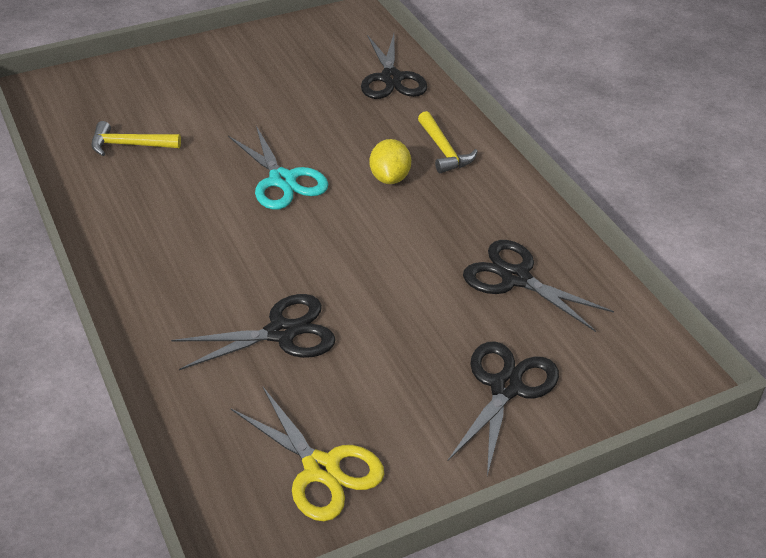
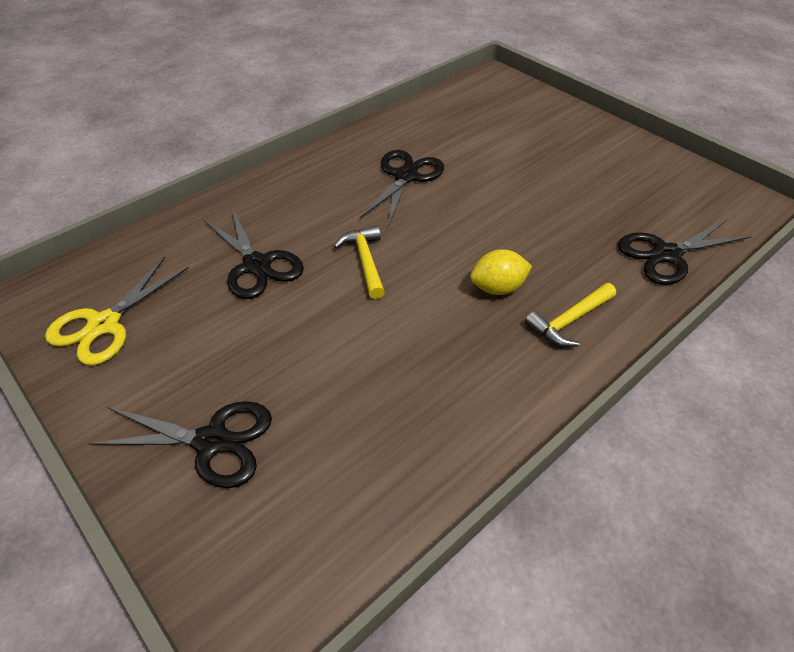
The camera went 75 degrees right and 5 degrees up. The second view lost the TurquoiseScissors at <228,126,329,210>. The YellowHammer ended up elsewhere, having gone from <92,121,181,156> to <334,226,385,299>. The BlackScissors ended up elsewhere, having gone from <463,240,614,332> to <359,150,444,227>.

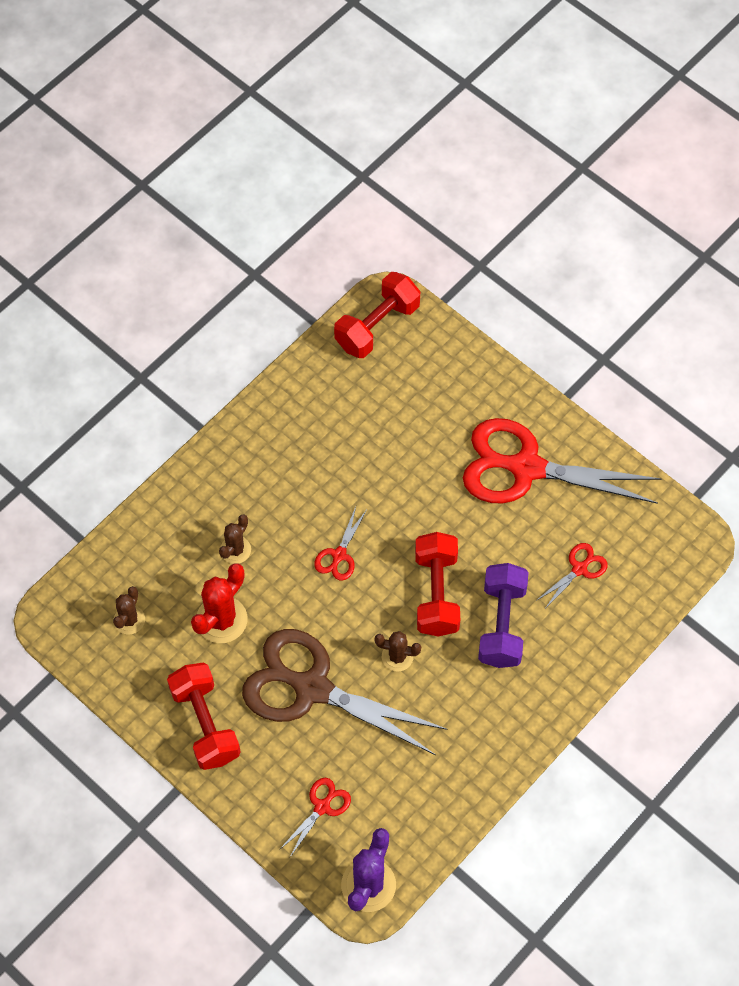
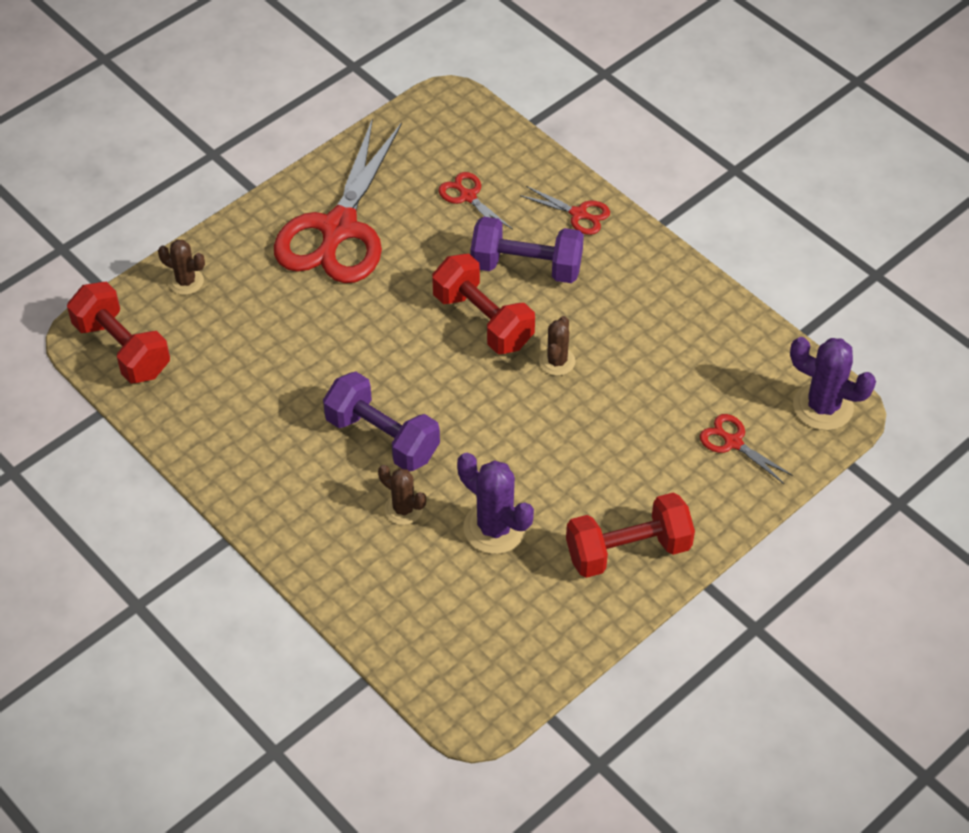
The camera went 85 degrees left and 10 degrees down. The second view lost the BrownScissors at <242,629,448,755>. The second view gained the PurpleDumbbell at <323,372,440,472>. The BrownCactus ended up elsewhere, having gone from <113,586,145,635> to <158,240,205,295>. The RedScissors ended up elsewhere, having gone from <314,507,367,580> to <520,186,610,235>. What was the RedCactus at <191,563,247,643> turned into the PurpleCactus at <457,453,534,554>. The RedDumbbell at <415,532,460,636> ended up facing another way, 45 degrees clockwise from before.

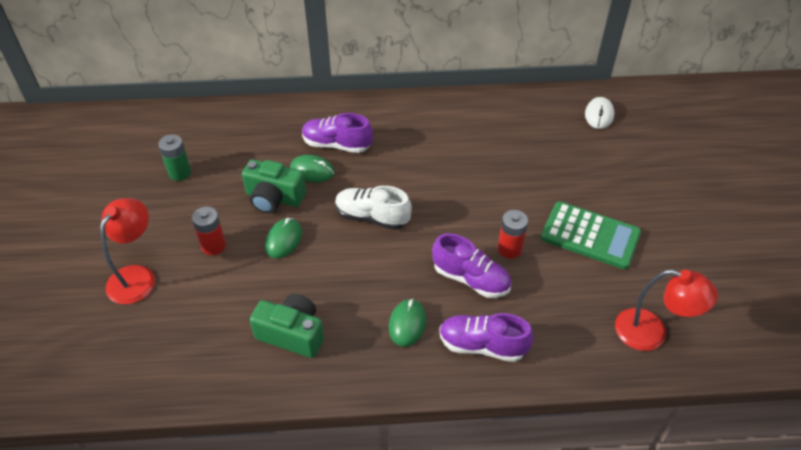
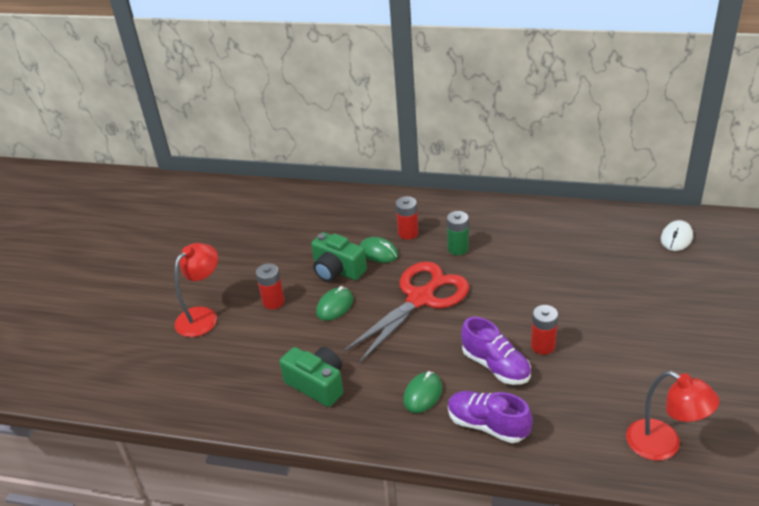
The camera went 20 degrees right and 10 degrees down. The second view lost the GreenCalculator at <541,201,641,270>. The GreenBattery ended up elsewhere, having gone from <158,134,191,181> to <447,211,469,255>. Where the PurpleShoe stood at <302,113,373,153>, the RedBattery came to stand at <396,196,418,240>. Where the WhiteShoe stood at <335,186,412,230>, the RedScissors came to stand at <343,261,469,363>.

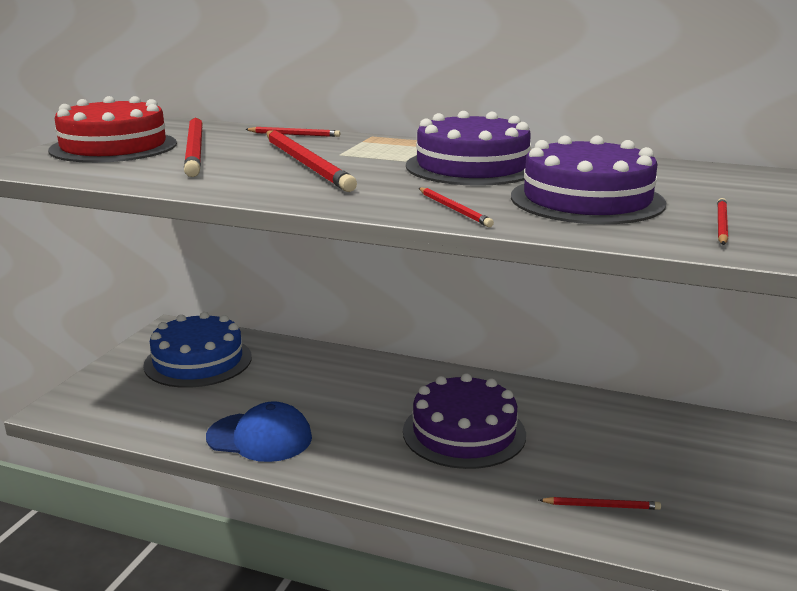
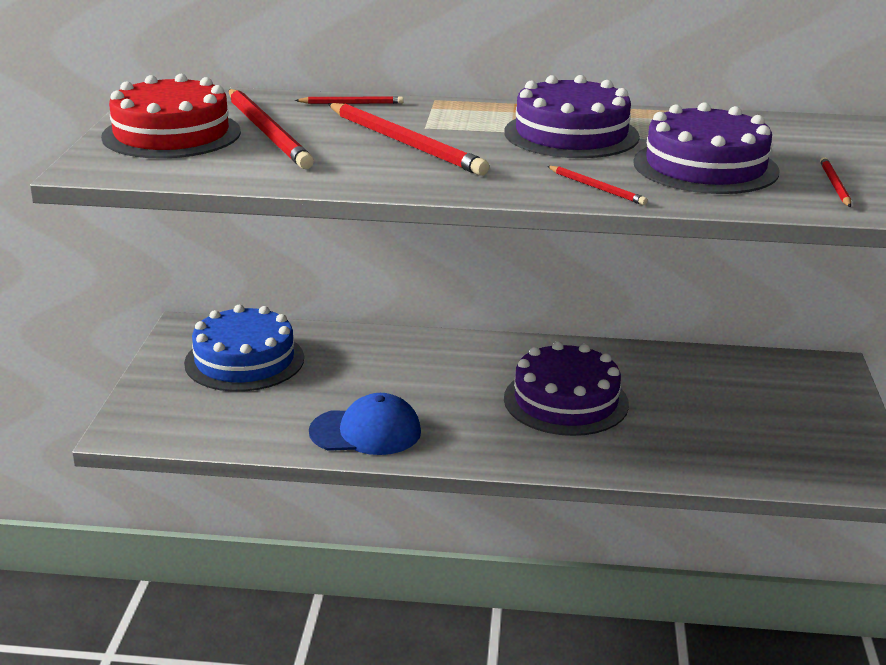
The camera went 15 degrees left and 5 degrees up. The second view lost the RedPencil at <539,497,661,510>.

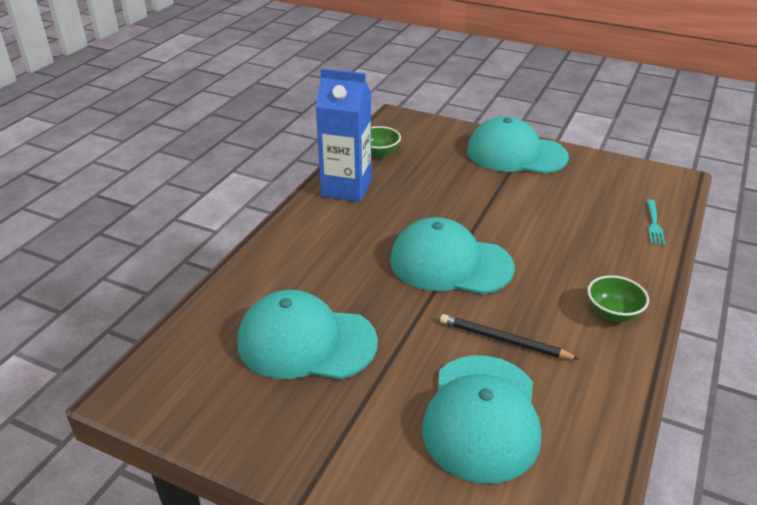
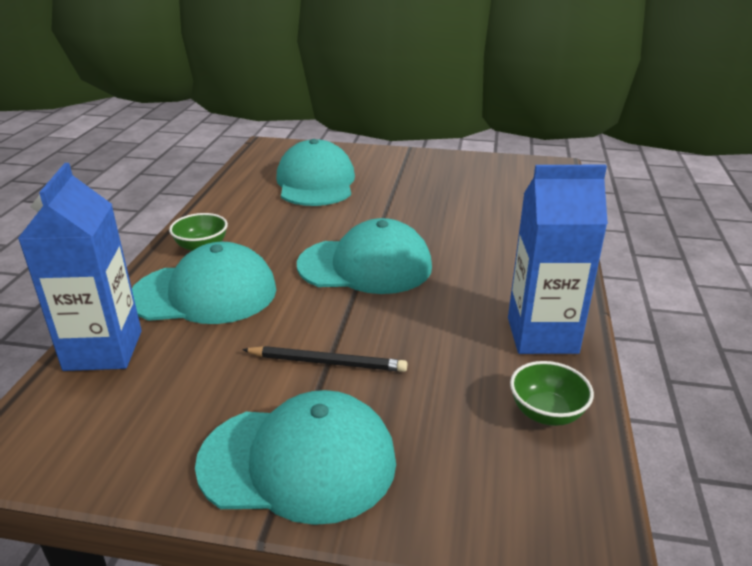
The camera went 165 degrees right and 5 degrees down. The TurquoiseCap ended up elsewhere, having gone from <237,290,378,379> to <132,242,276,324>. The BlackPencil ended up elsewhere, having gone from <440,314,579,359> to <242,346,407,372>. Where the TurquoiseFork stood at <646,199,665,245>, the BlueCarton came to stand at <18,163,142,371>.

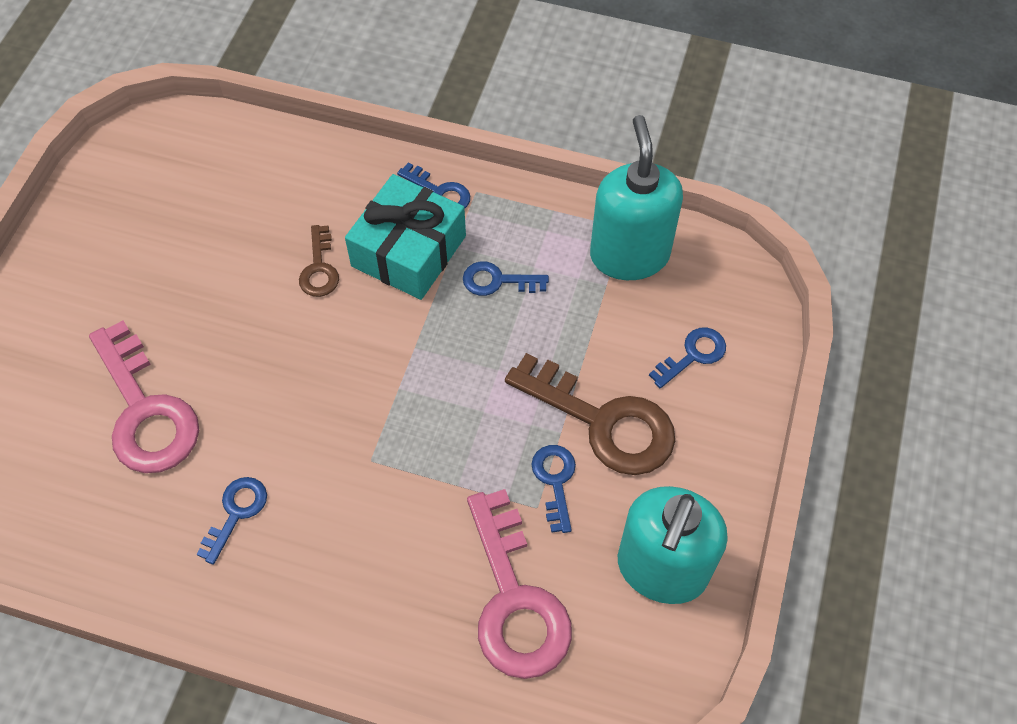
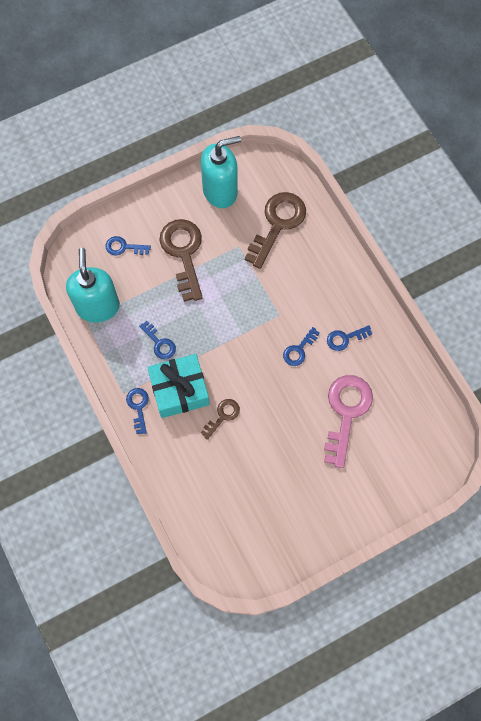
The camera went 135 degrees left and 10 degrees up. The BlueKey ended up elsewhere, having gone from <531,445,576,533> to <283,327,320,366>. What was the PinkKey at <467,489,572,679> turned into the BrownKey at <245,192,306,269>. The TurquoiseSoapDispenser at <590,115,683,280> ended up facing another way, 135 degrees clockwise from before.

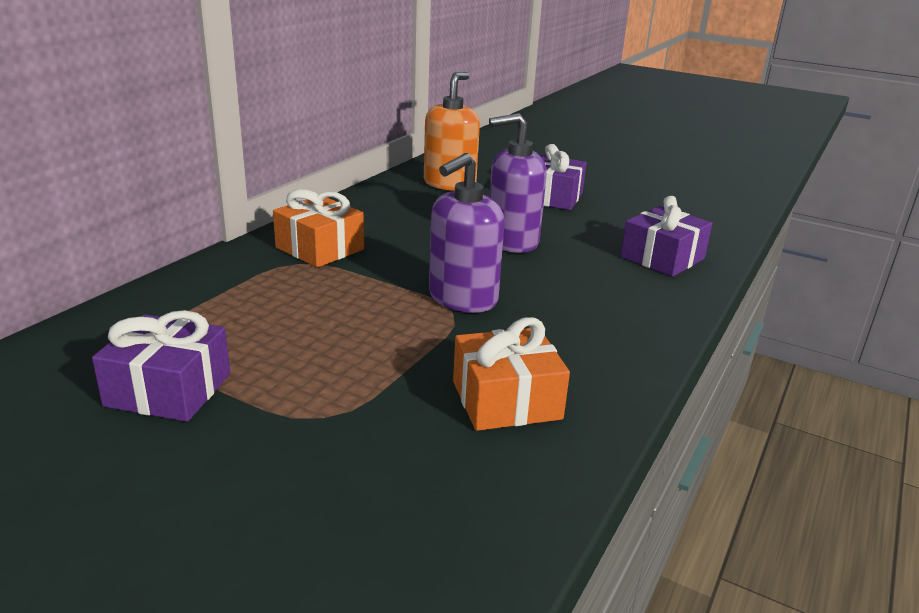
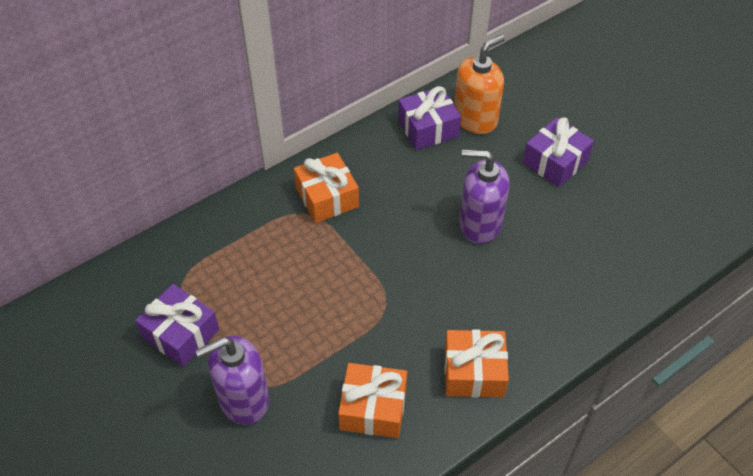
The camera went 25 degrees right and 25 degrees up. The second view gained the OrangeGift at <444,329,509,397>. The PurpleSoapDispenser ended up elsewhere, having gone from <429,153,504,313> to <195,336,269,425>. The PurpleGift ended up elsewhere, having gone from <621,196,712,277> to <398,86,461,150>.

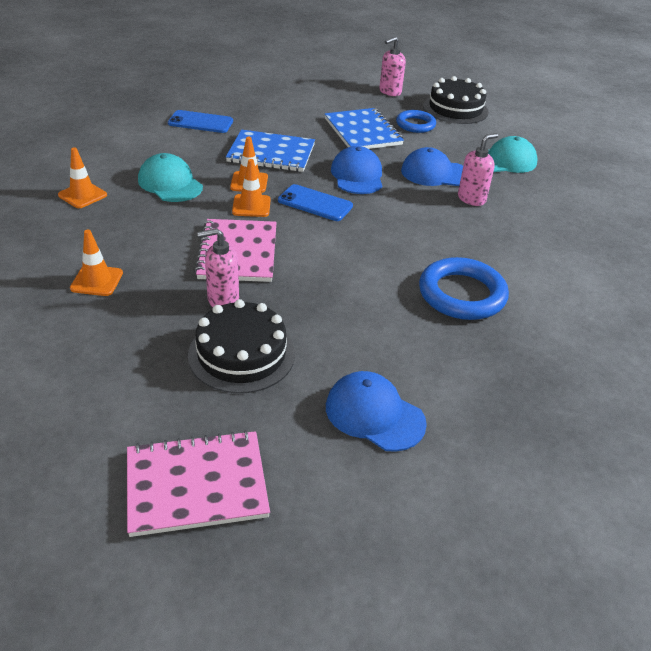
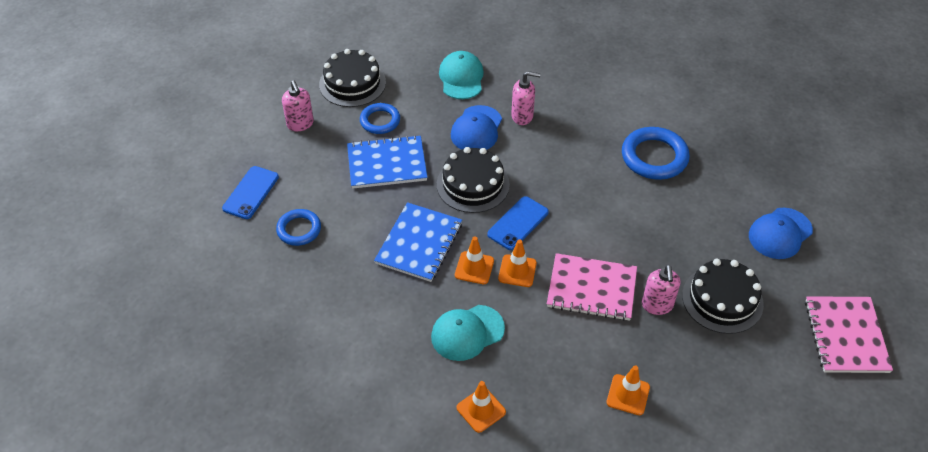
The camera went 75 degrees left and 10 degrees up. The second view gained the BlueRing at <276,209,321,246>. The BluePhone ended up elsewhere, having gone from <168,110,233,133> to <222,166,279,219>. Where the BlueCap stood at <331,146,382,194>, the BlackCake came to stand at <437,147,510,213>. The PinkSoapDispenser at <458,133,498,206> ended up facing another way, 120 degrees clockwise from before.

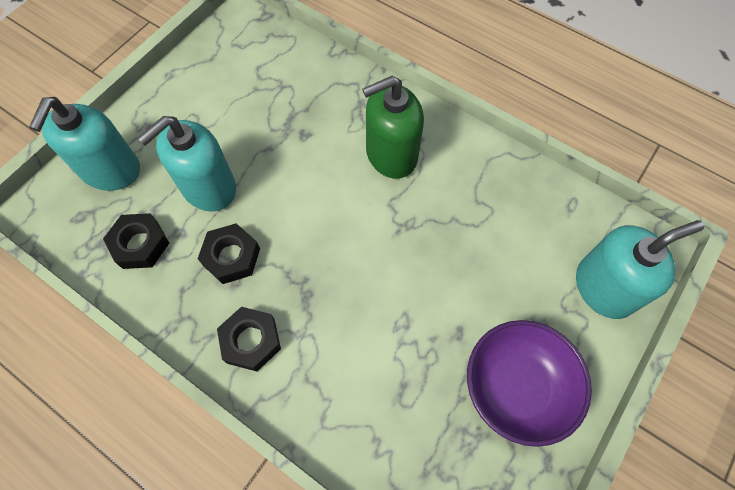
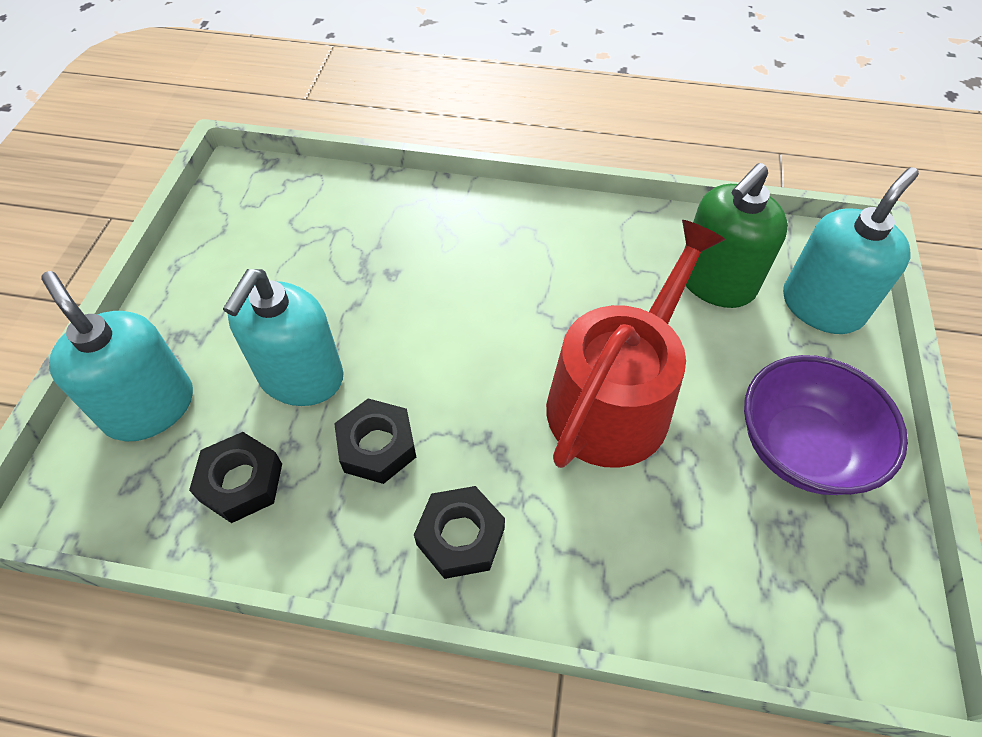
The camera went 25 degrees left and 10 degrees down. The second view gained the RedWateringCan at <546,220,725,468>. The GreenSoapDispenser ended up elsewhere, having gone from <362,76,424,179> to <684,163,788,308>. The TurquoiseSoapDispenser at <29,97,140,191> ended up facing another way, 150 degrees clockwise from before.

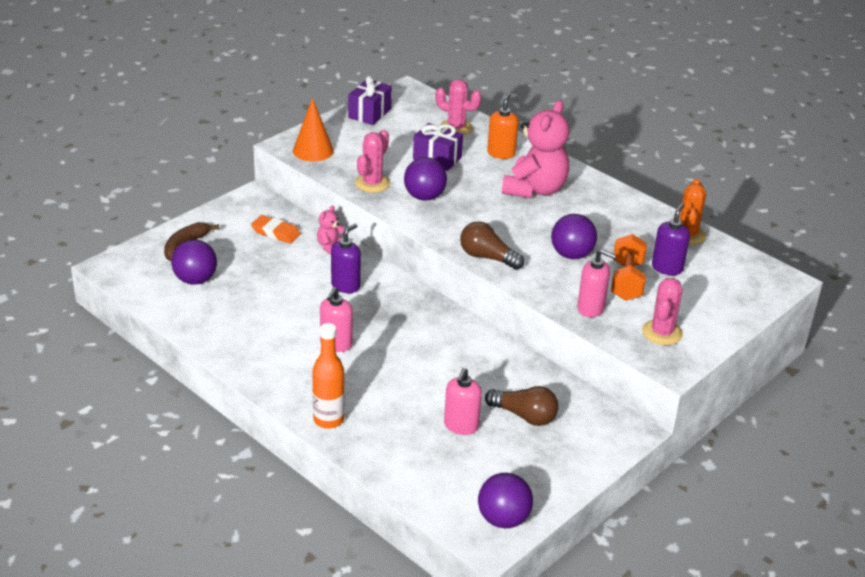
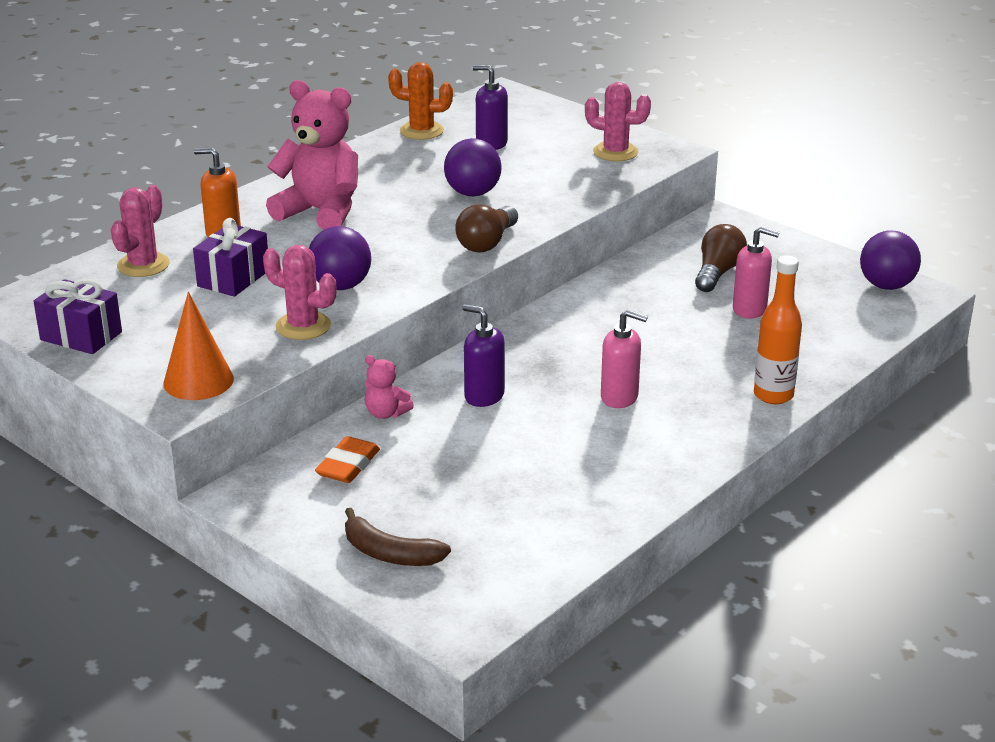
The camera went 90 degrees left and 5 degrees down. The second view lost the PurpleBall at <171,239,217,285>. The second view lost the PinkSoapDispenser at <577,249,616,317>. The second view lost the OrangeDumbbell at <611,234,647,301>.

